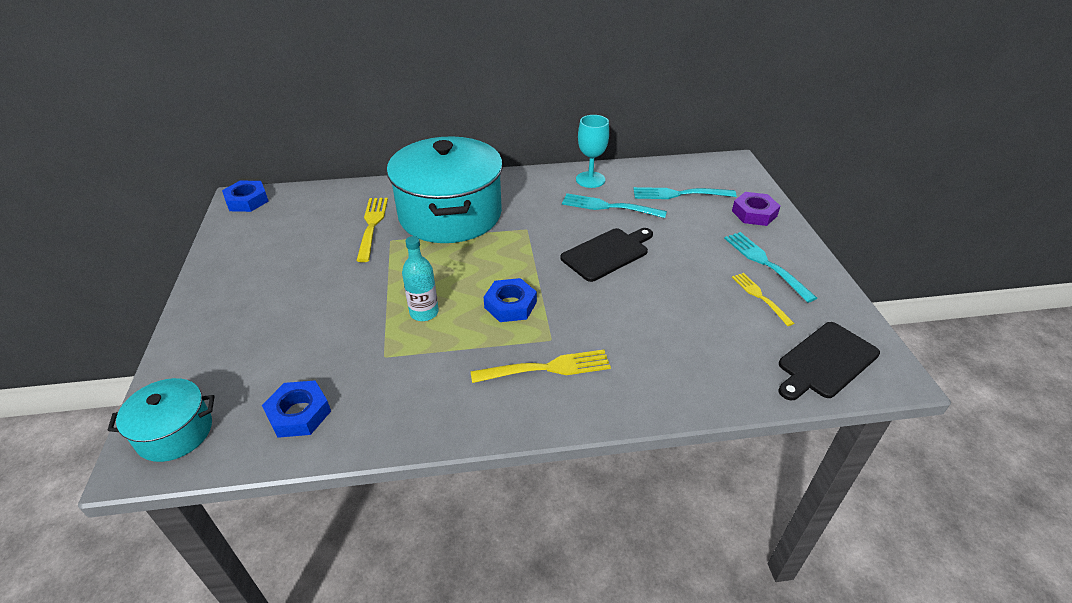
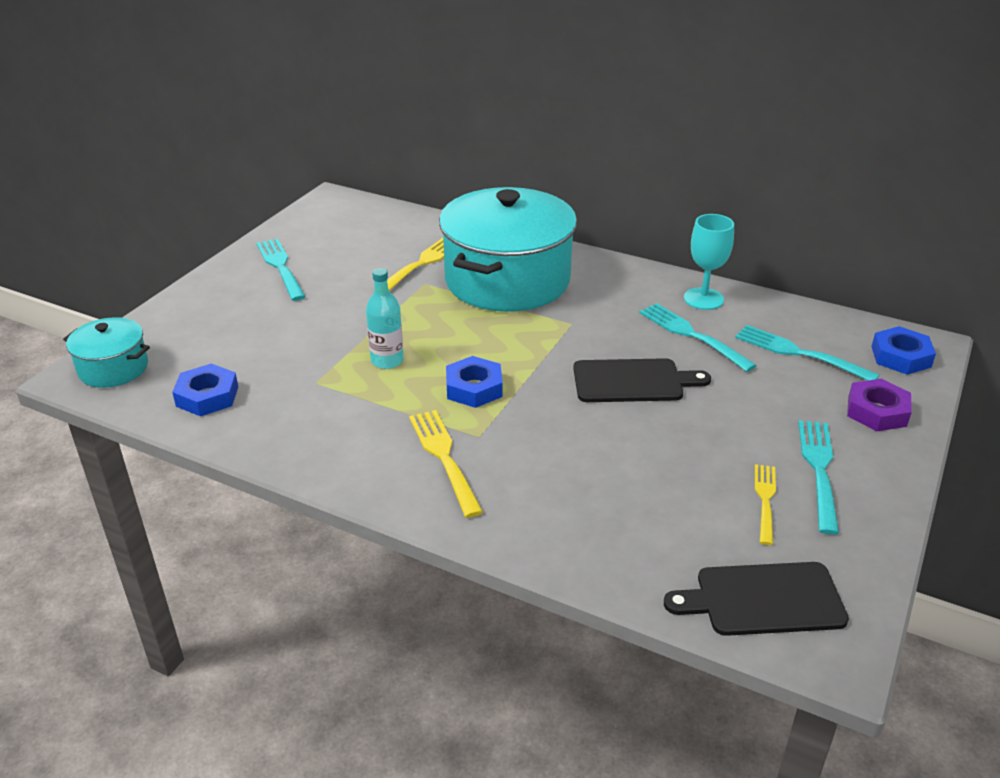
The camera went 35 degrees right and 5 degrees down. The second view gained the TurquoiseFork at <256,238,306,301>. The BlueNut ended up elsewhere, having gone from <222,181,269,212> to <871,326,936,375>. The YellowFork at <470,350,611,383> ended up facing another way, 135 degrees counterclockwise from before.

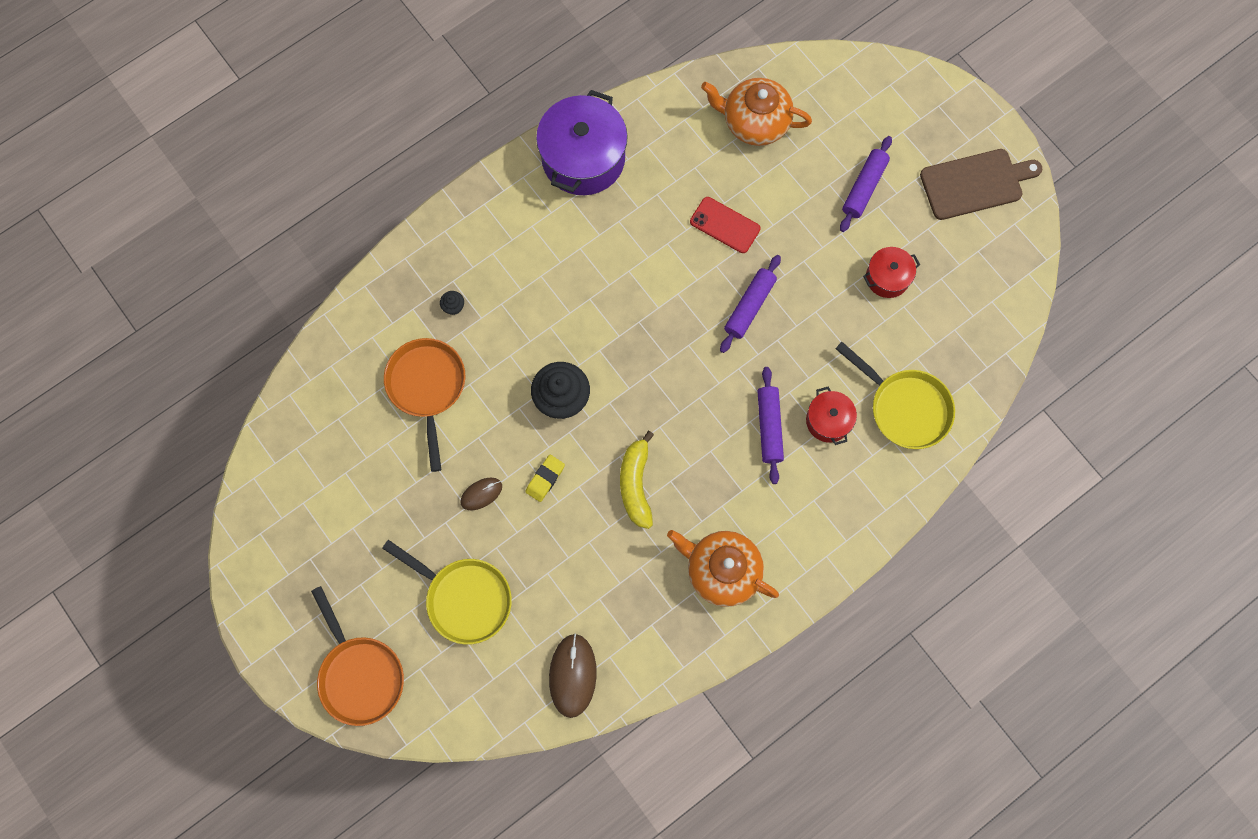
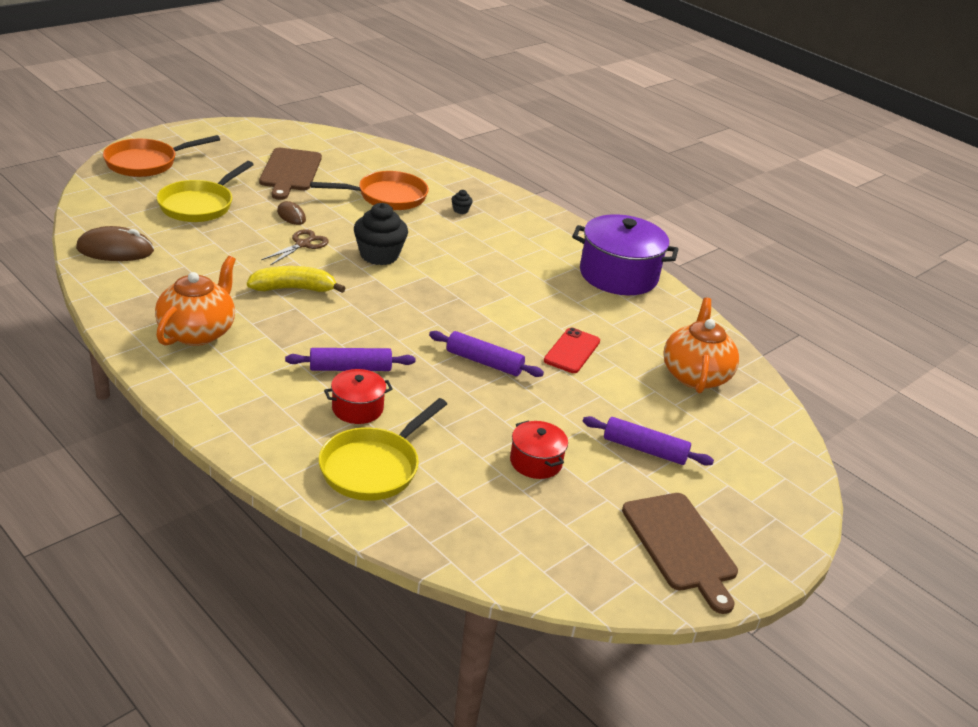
The camera went 80 degrees right and 40 degrees down. The second view gained the BrownCuttingBoard at <259,148,322,200>. Where the YellowEraser stood at <526,455,565,502>, the BrownScissors came to stand at <261,229,329,265>.

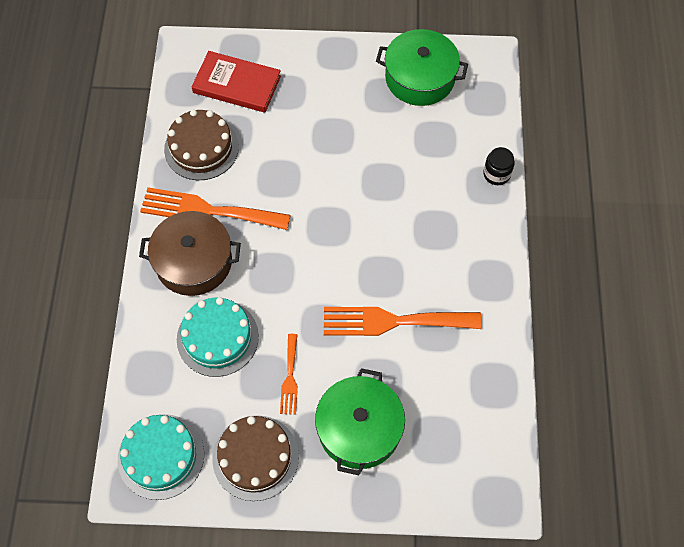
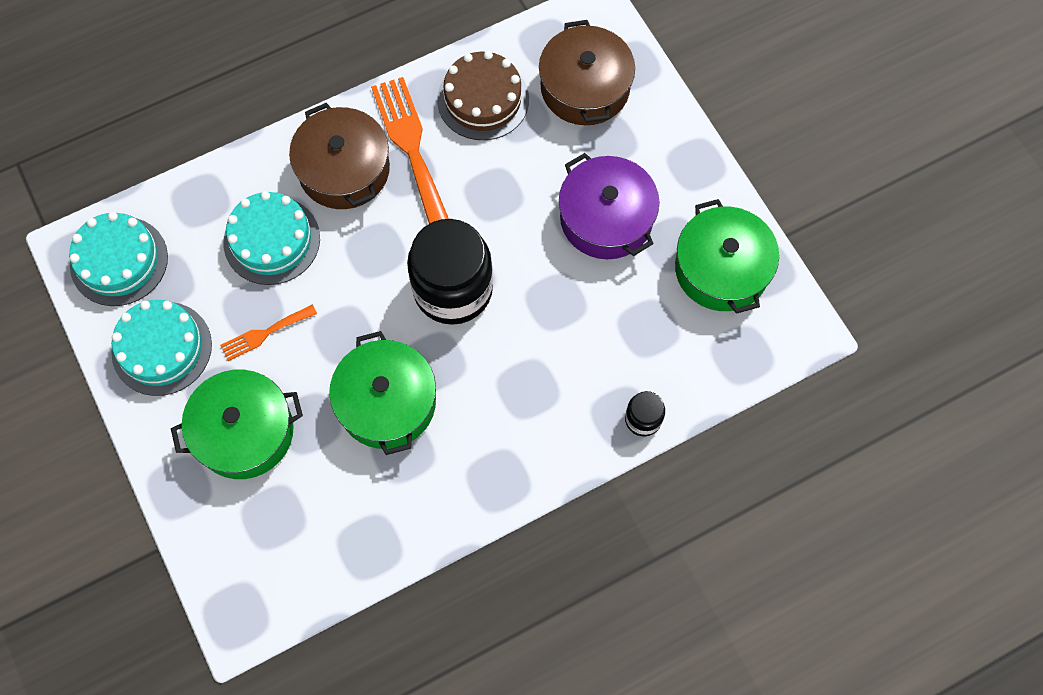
The camera went 60 degrees right and 5 degrees up. The second view gained the BlackJar at <407,219,493,325>. The second view gained the PurplePot at <559,153,660,259>. Where the RedBook stood at <192,51,281,113>, the BrownPot came to stand at <539,20,635,125>. Where the OrangeFork stood at <324,307,482,336>, the GreenPot came to stand at <329,331,436,455>. What was the BrownCake at <212,415,299,501> turned into the TurquoiseCake at <111,300,212,396>.

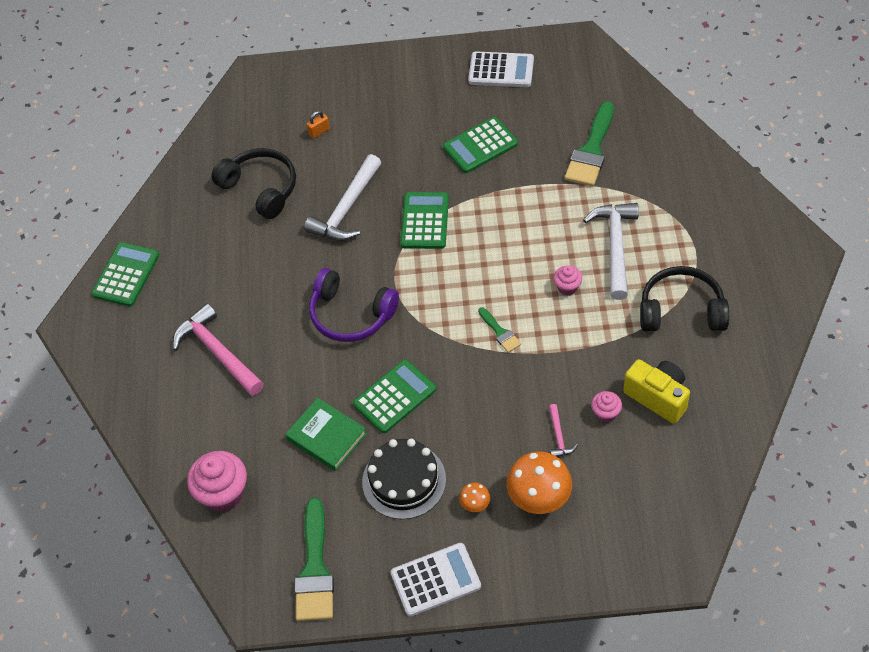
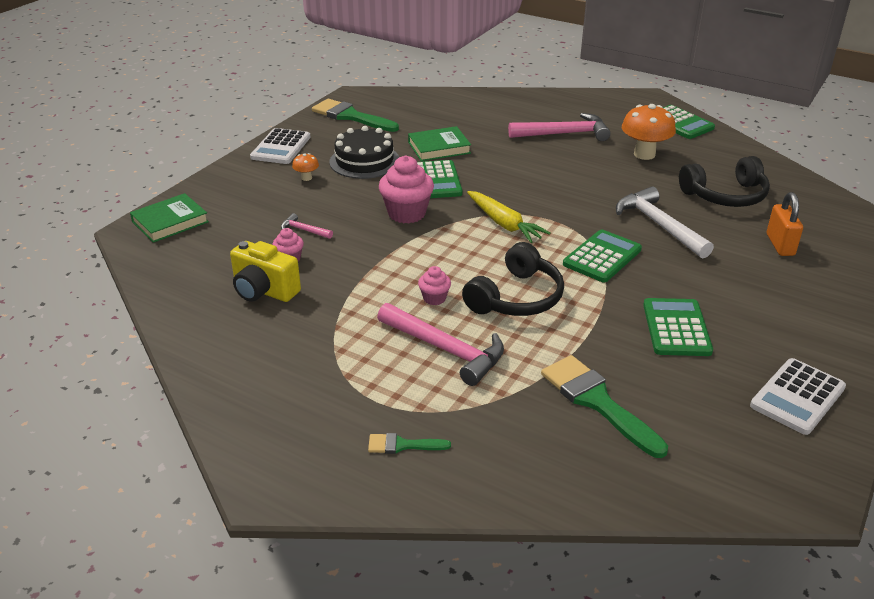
The camera went 120 degrees right and 20 degrees down. The second view lost the PurpleHeadphones at <309,268,399,342>. The second view gained the GreenBook at <130,193,209,243>. The second view gained the YellowCarrot at <467,191,551,243>. The PinkCupcake ended up elsewhere, having gone from <187,451,247,512> to <379,156,434,223>. The GreenBrush ended up elsewhere, having gone from <478,307,521,353> to <368,433,451,454>. The OrangeMushroom ended up elsewhere, having gone from <507,451,572,514> to <622,104,676,160>. The BlackHeadphones ended up elsewhere, having gone from <640,266,729,332> to <462,242,564,316>. What was the WhiteHammer at <583,203,639,300> turned into the PinkHammer at <377,303,504,386>. The GreenCalculator at <400,192,449,249> ended up facing another way, 90 degrees counterclockwise from before. The YellowCamera at <623,359,690,424> ended up facing another way, 45 degrees clockwise from before. The size of the OrangePadlock at <306,111,330,139> changed by a factor of 1.73.

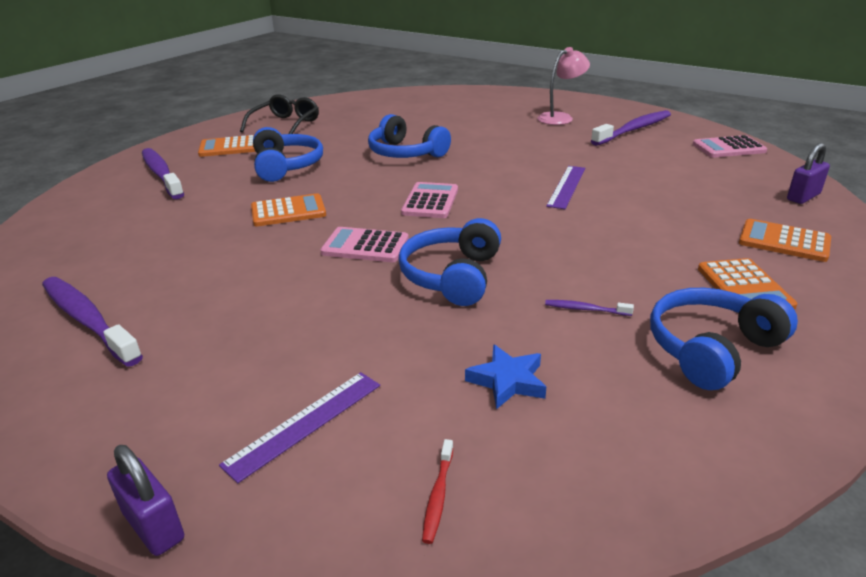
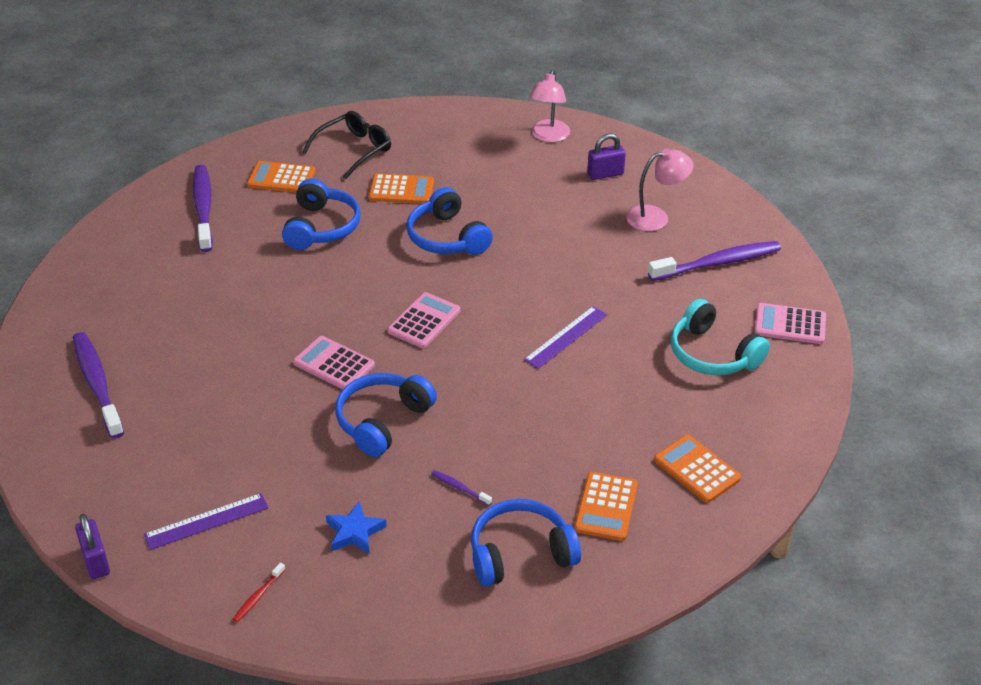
The camera went 20 degrees right and 10 degrees up. The second view gained the PinkLamp at <529,70,570,142>. The second view gained the TurquoiseHeadphones at <671,299,770,375>. The OrangeCalculator ended up elsewhere, having gone from <251,193,326,226> to <368,173,434,204>. The PurplePadlock ended up elsewhere, having gone from <787,143,830,204> to <587,134,626,180>.

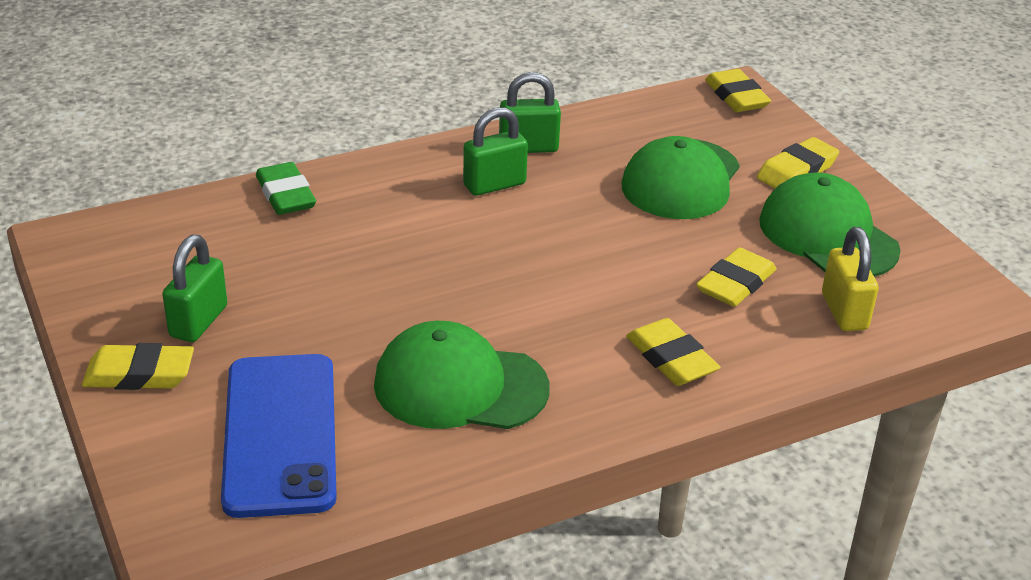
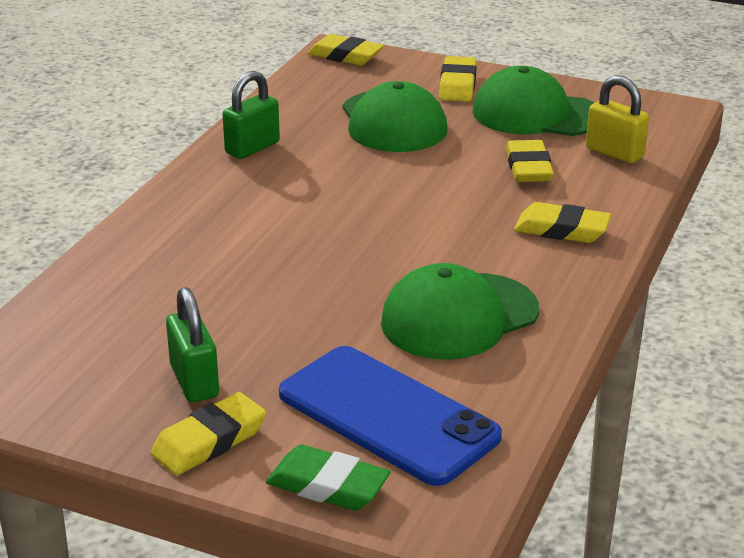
The camera went 40 degrees left and 5 degrees down. The second view lost the GreenPadlock at <463,107,528,196>. The GreenEraser ended up elsewhere, having gone from <256,162,316,215> to <266,445,391,511>.

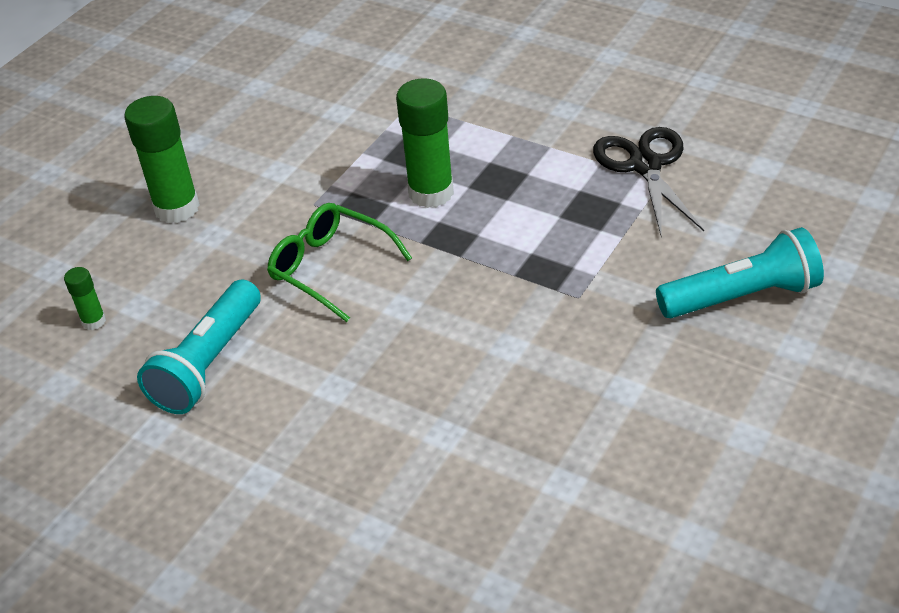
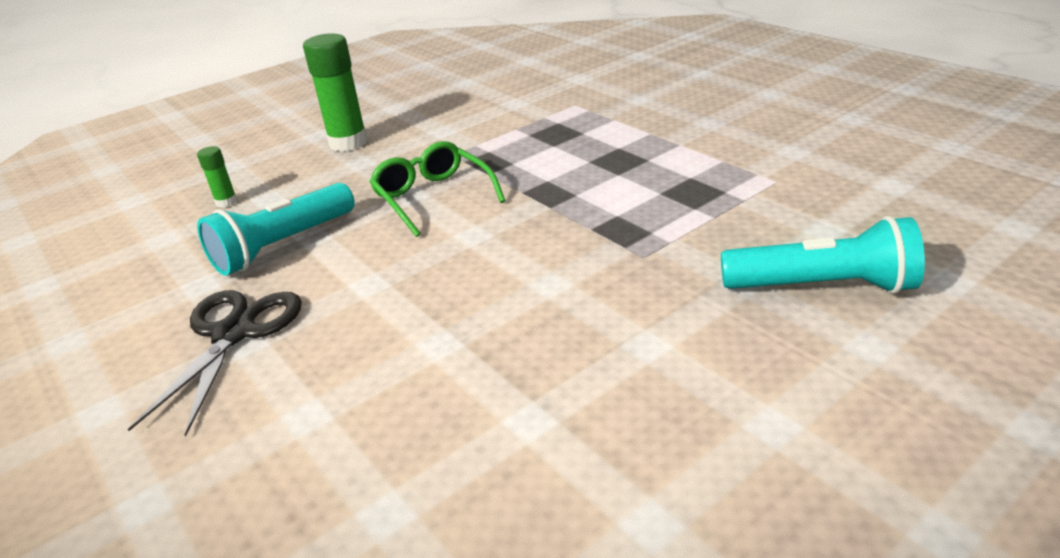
The camera went 20 degrees right and 10 degrees down. The second view lost the GreenGlueStick at <396,78,454,208>. The BlackScissors ended up elsewhere, having gone from <593,127,704,237> to <128,290,302,437>.

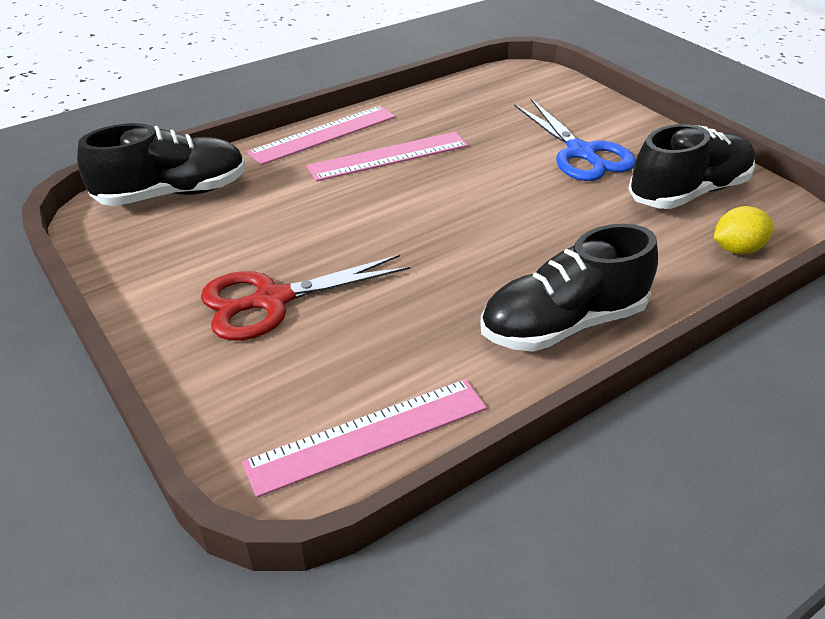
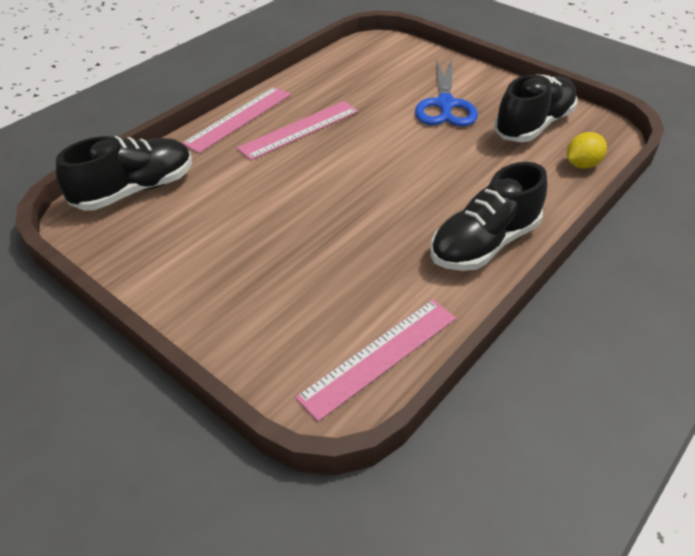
The camera went 15 degrees left and 5 degrees up. The second view lost the RedScissors at <201,255,410,341>. The BlueScissors at <514,99,636,181> ended up facing another way, 45 degrees clockwise from before.

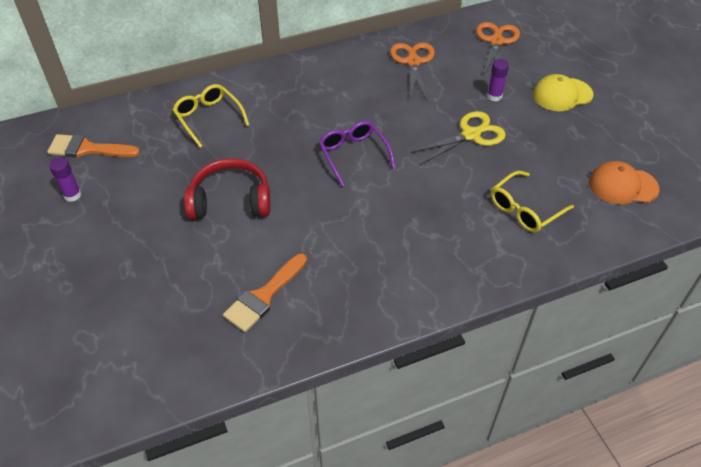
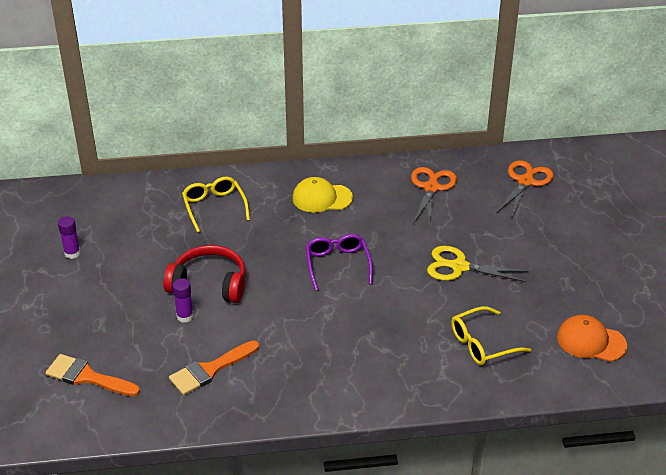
The camera went 15 degrees right and 10 degrees down. The OrangeBrush ended up elsewhere, having gone from <47,134,140,158> to <46,354,140,396>. The PurpleGlueStick ended up elsewhere, having gone from <487,59,509,101> to <173,278,194,323>. The YellowCap ended up elsewhere, having gone from <533,74,594,111> to <292,177,353,213>. The YellowScissors at <411,111,506,164> ended up facing another way, 150 degrees counterclockwise from before.

